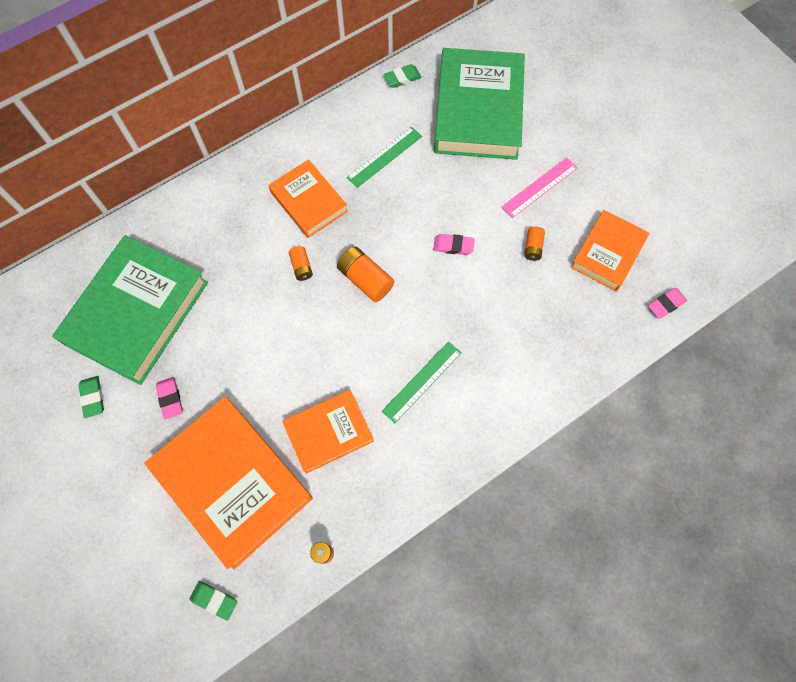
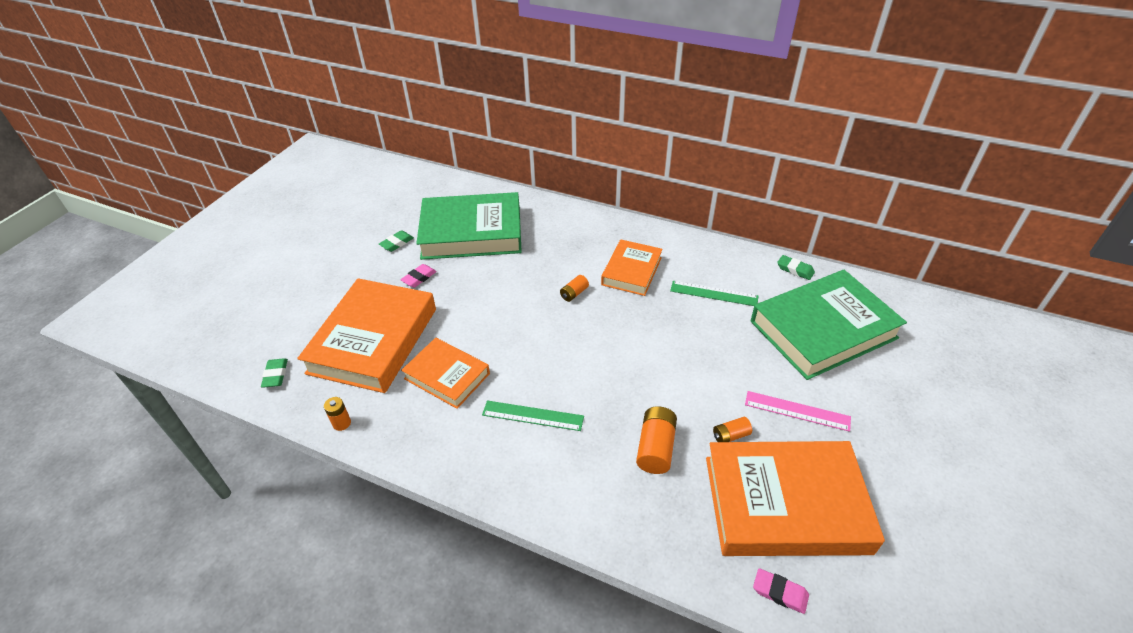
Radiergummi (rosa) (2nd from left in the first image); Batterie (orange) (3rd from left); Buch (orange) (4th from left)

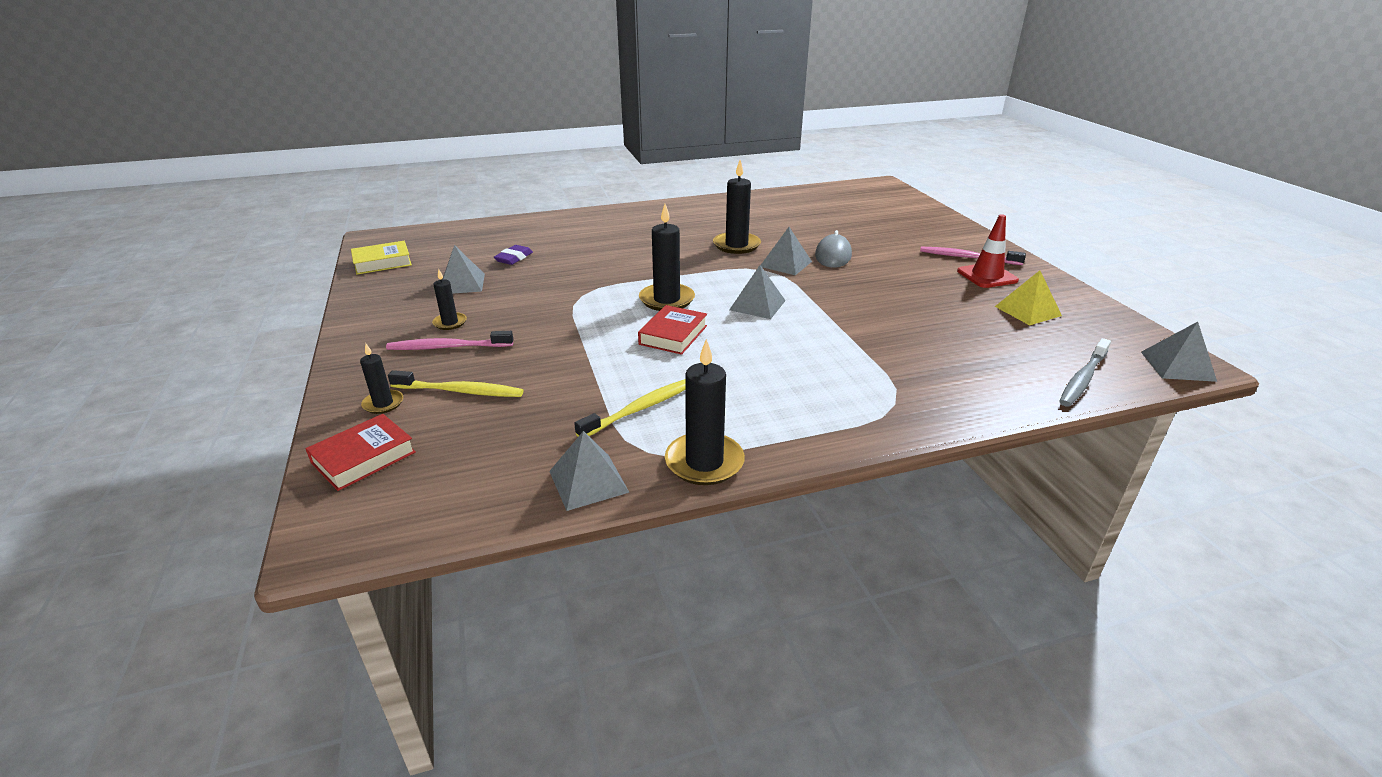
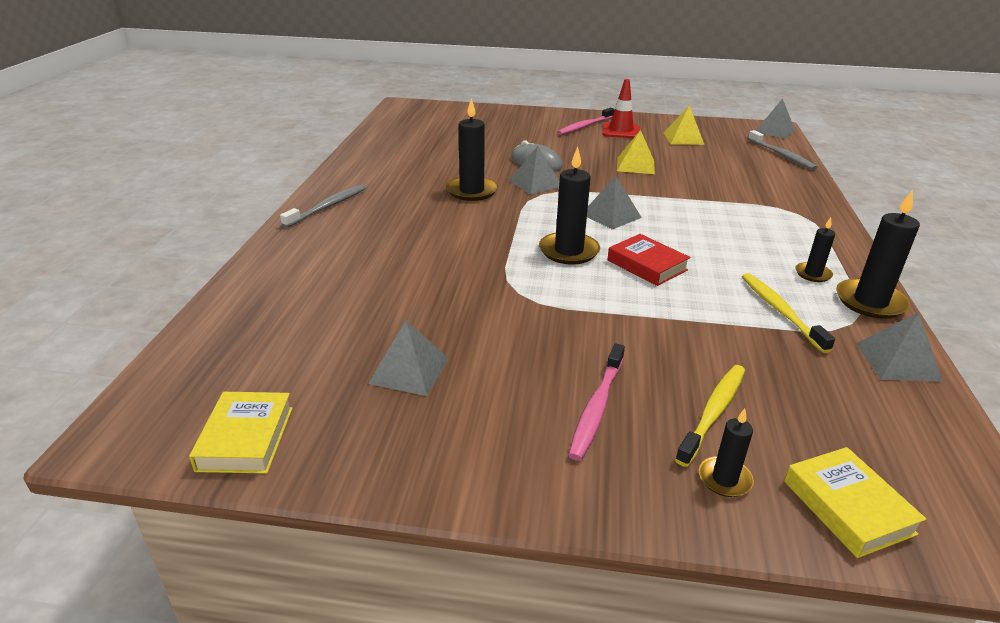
Radiergummi (lila); Zahnbürste (grau) (1st from left); Pyramide (gelb) (1st from left); Kerze (schwarz) (4th from left); Buch (gelb) (2nd from left)

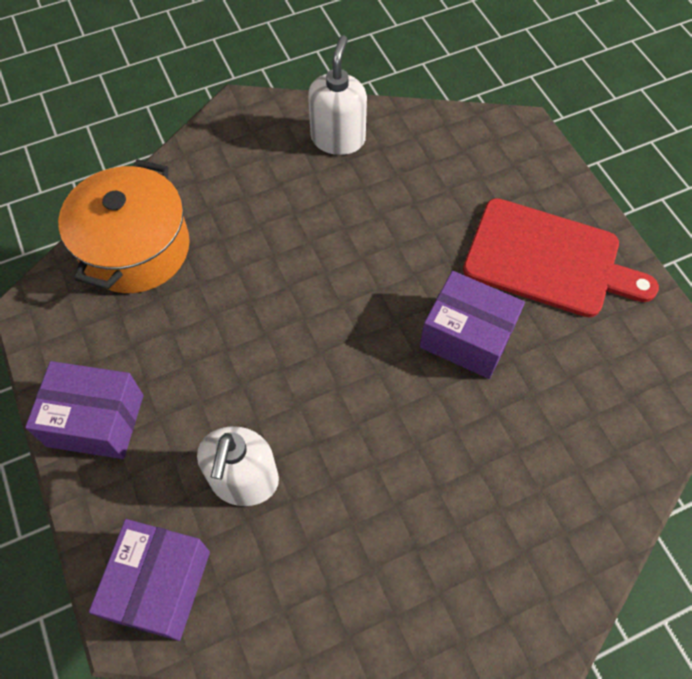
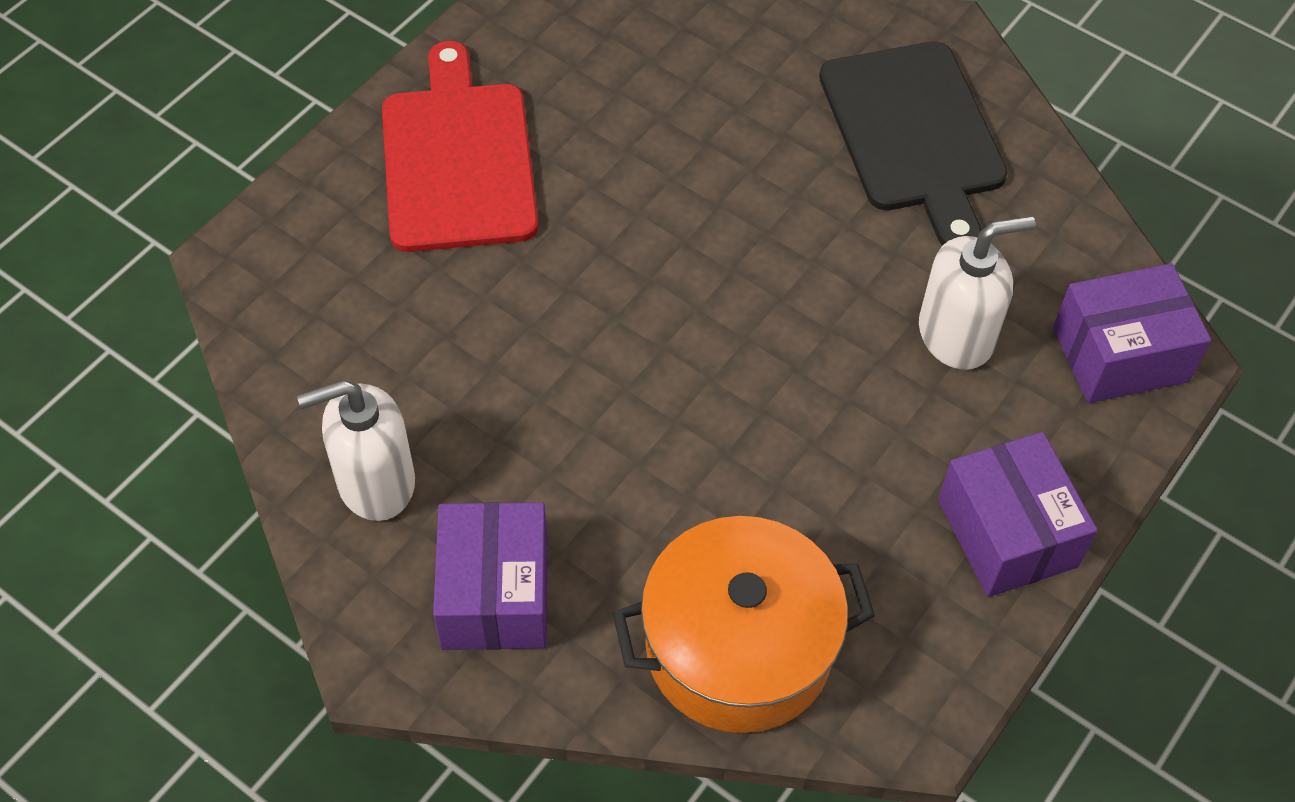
Schneidebrett (schwarz); Schachtel (lila) (1st from left)

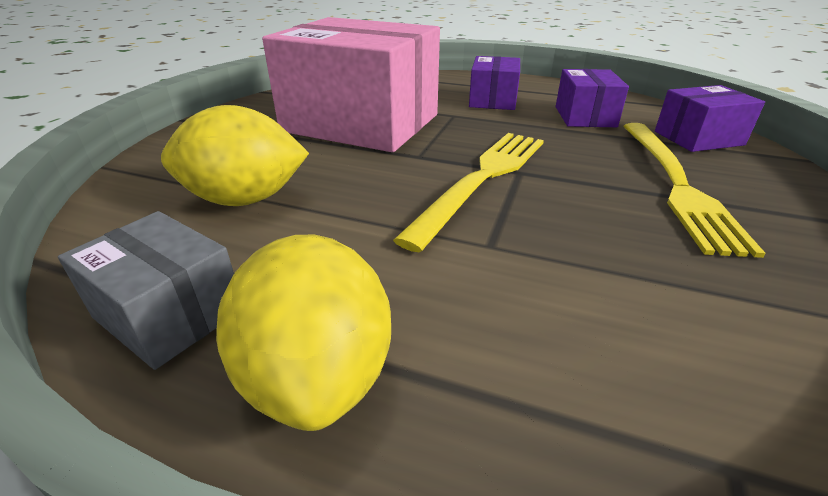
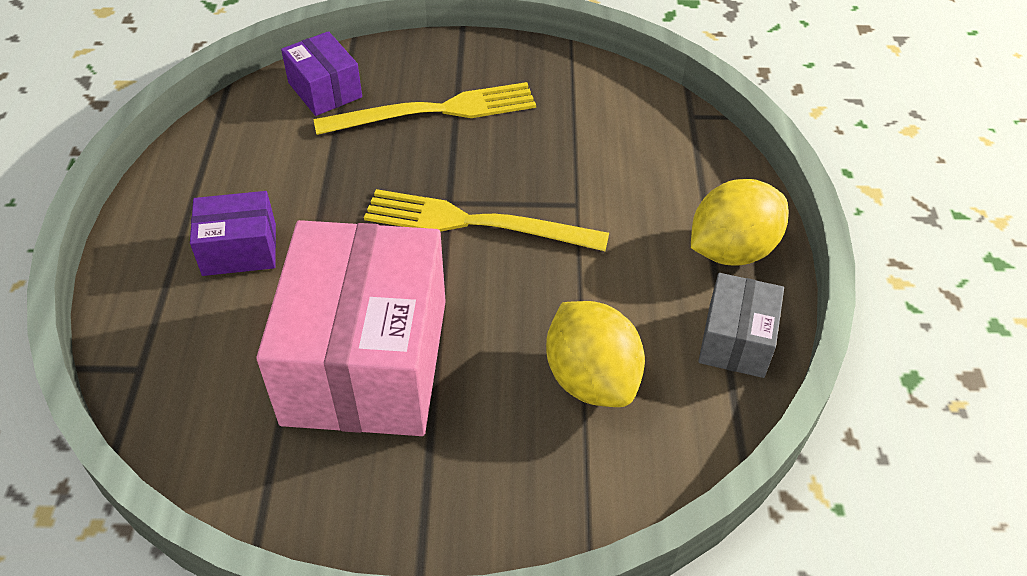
Schachtel (lila) (2nd from left in the first image)

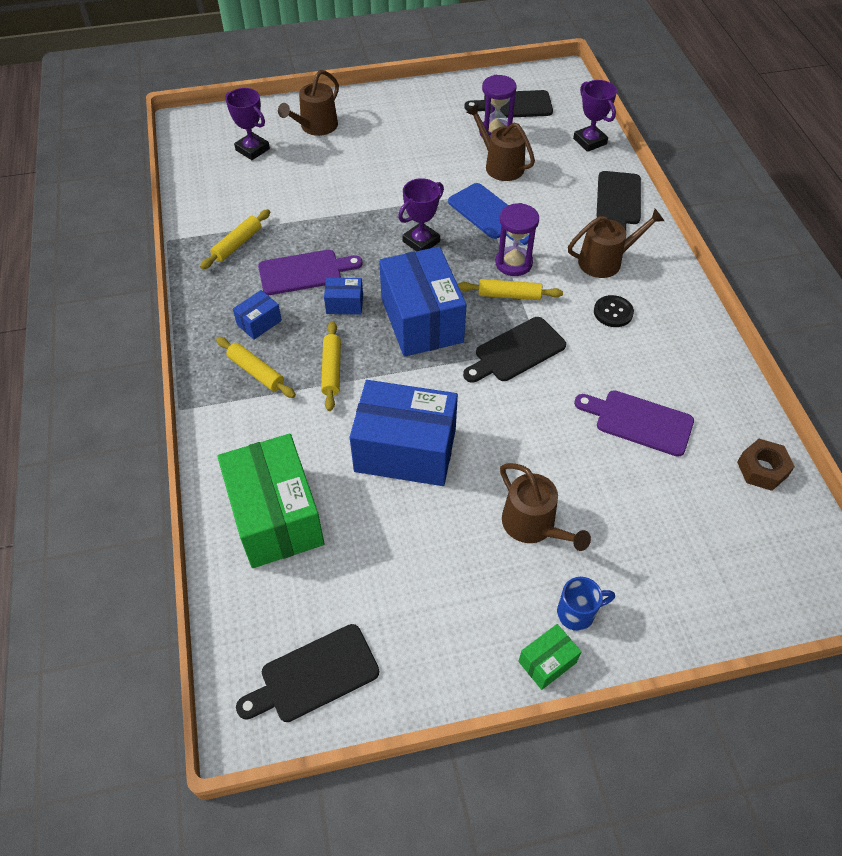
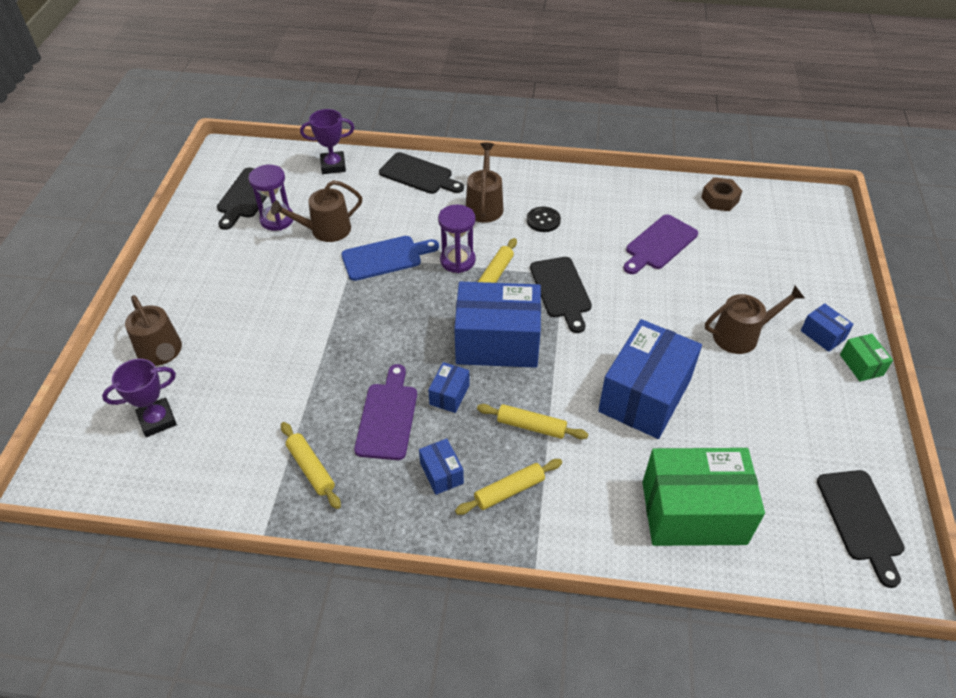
Pokal (lila) (2nd from left in the first image); Schachtel (blau) (5th from left)

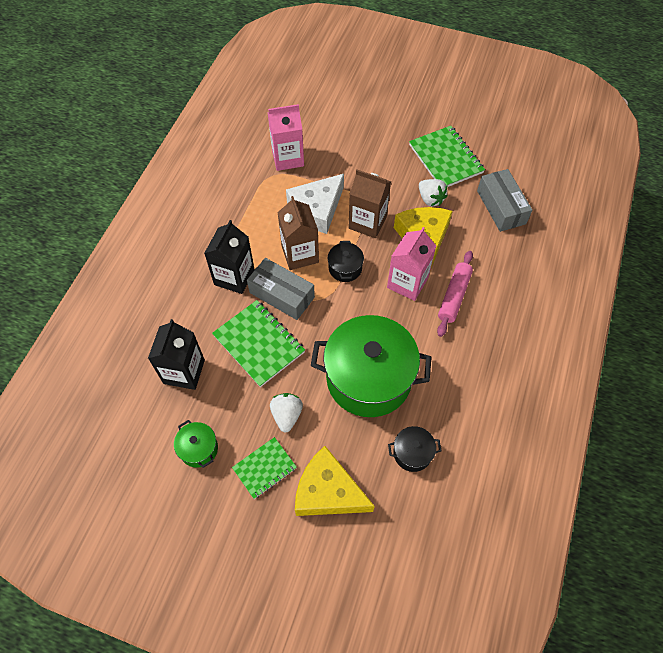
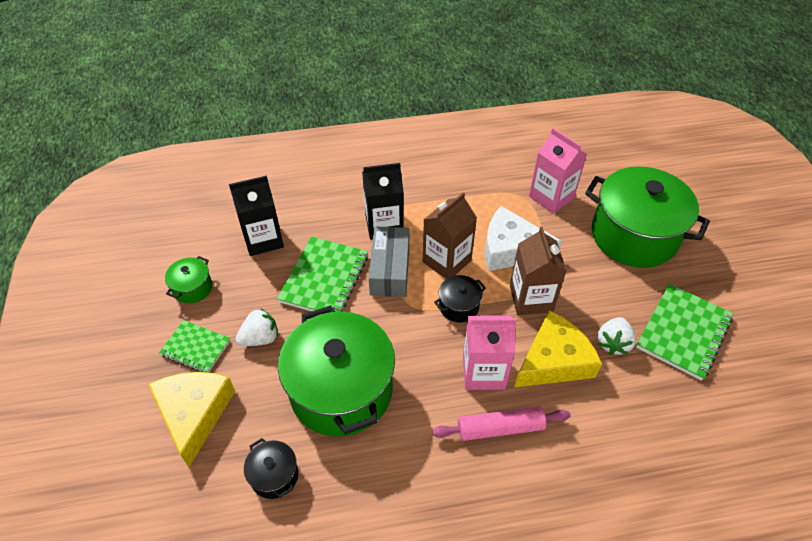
Schachtel (grau) (2nd from left in the first image); Kochtopf (grün) (3rd from left)

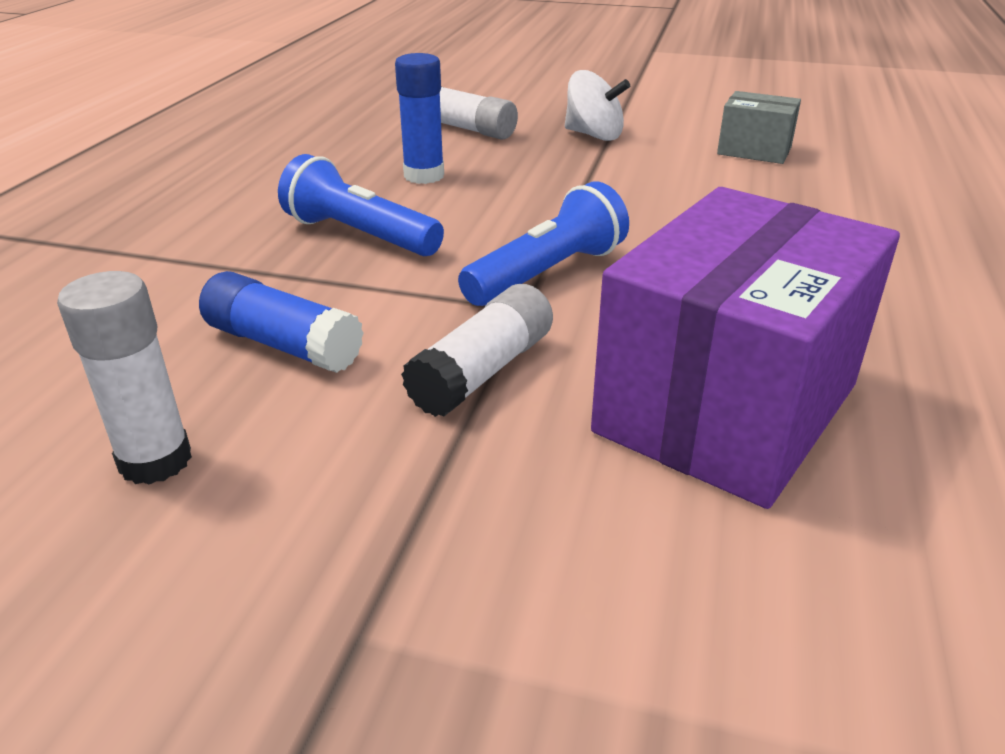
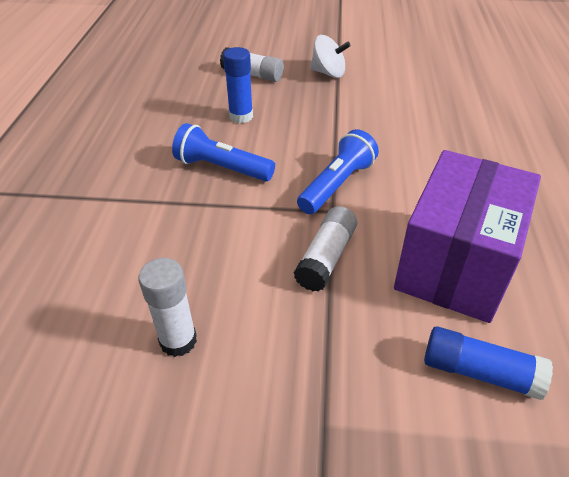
Schachtel (grau); Klebestift (blau) (2nd from left)

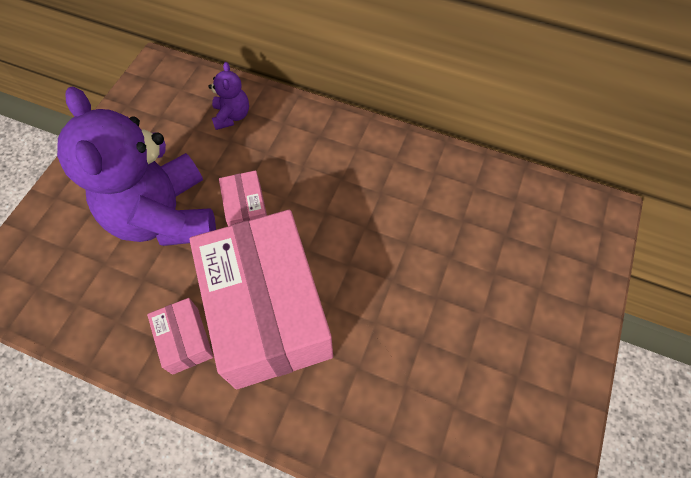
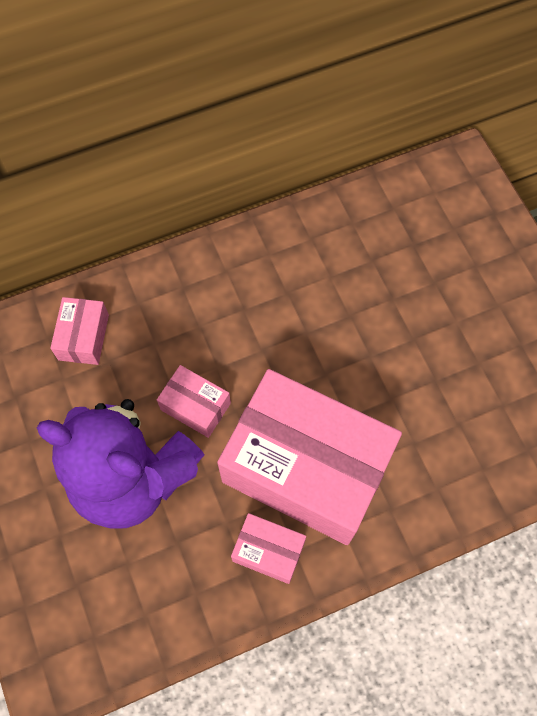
Schachtel (rosa) (1st from left)

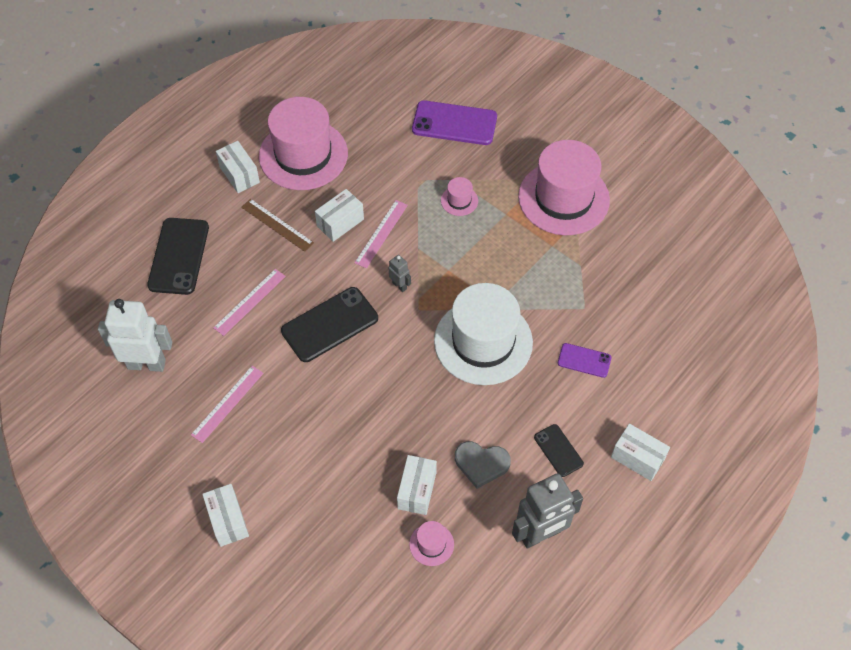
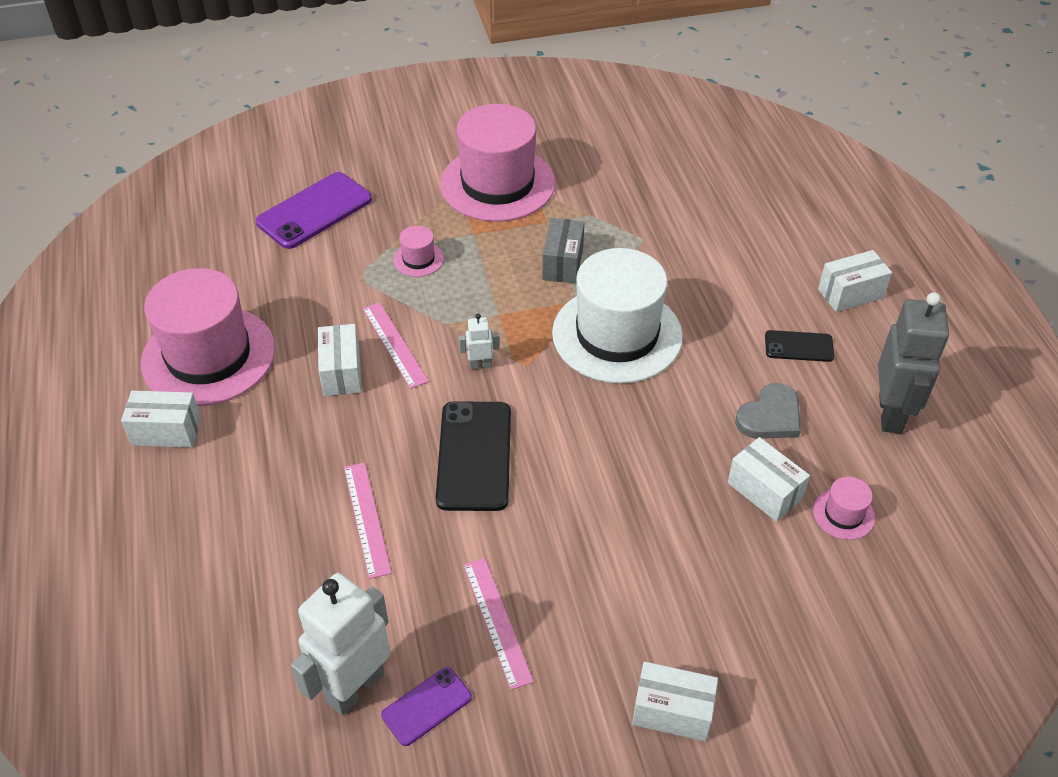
Handy (schwarz) (1st from left in the first image); Lineal (braun); Schachtel (grau); Handy (lila) (2nd from left); Roboter (weiß) (2nd from left)

